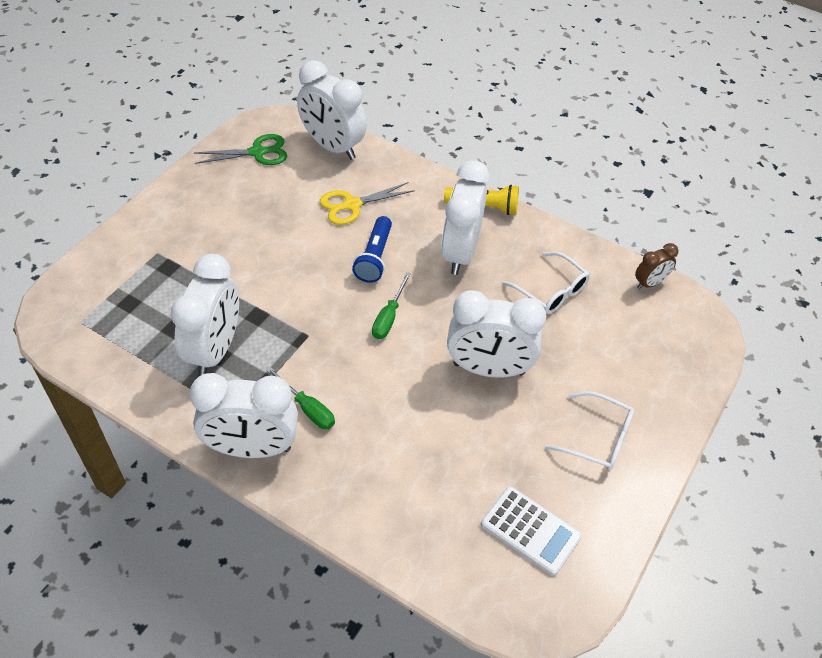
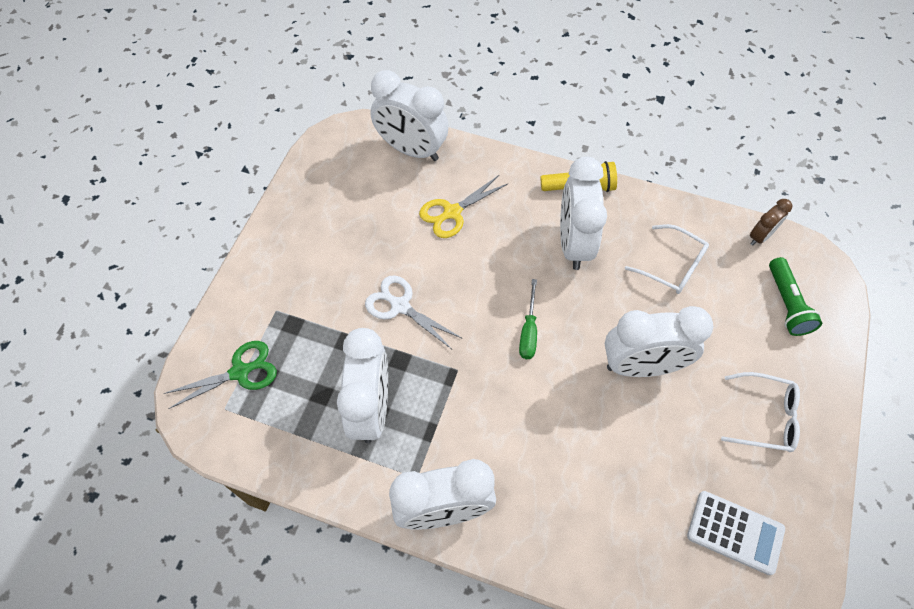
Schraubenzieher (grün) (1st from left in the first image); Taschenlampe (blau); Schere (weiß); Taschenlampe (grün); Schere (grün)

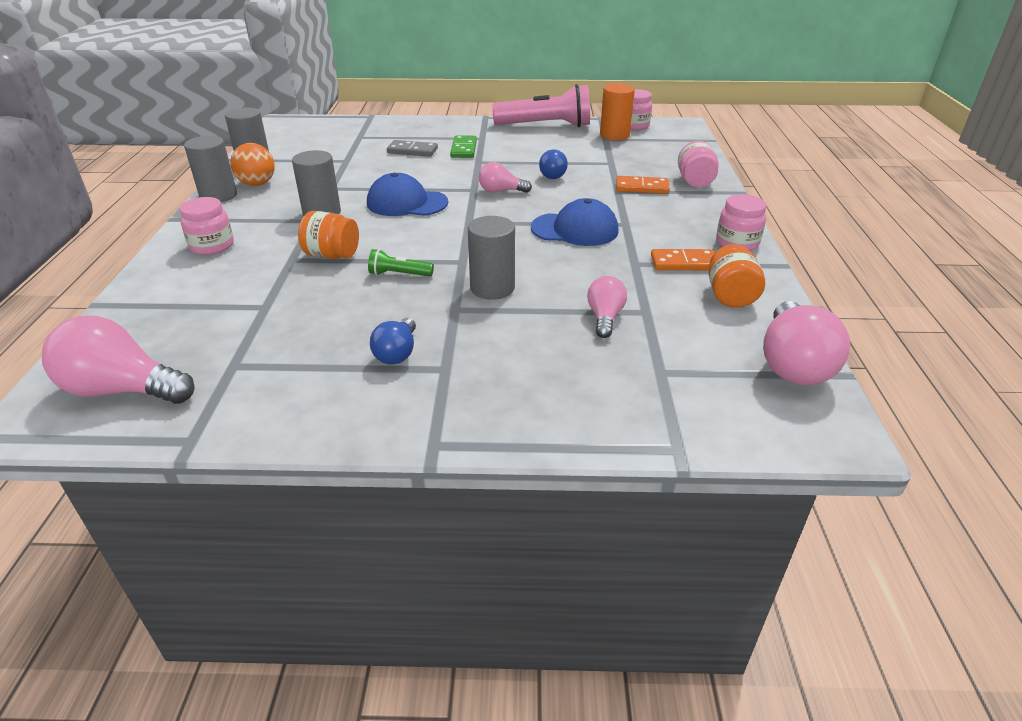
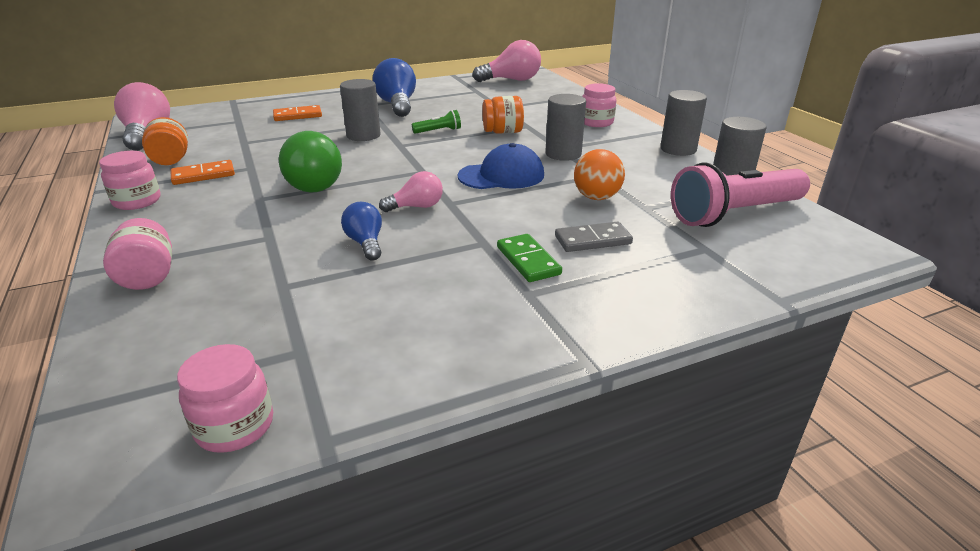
Glühbirne (rosa) (3rd from left in the first image); Vollzylinder (orange); Ball (orange); Taschenlampe (rosa); Dominostein (orange) (2nd from left); Glühbirne (grün); Glühbirne (blau) (2nd from left)

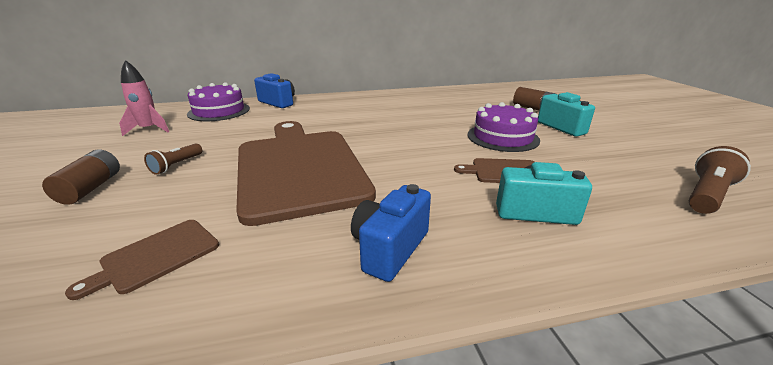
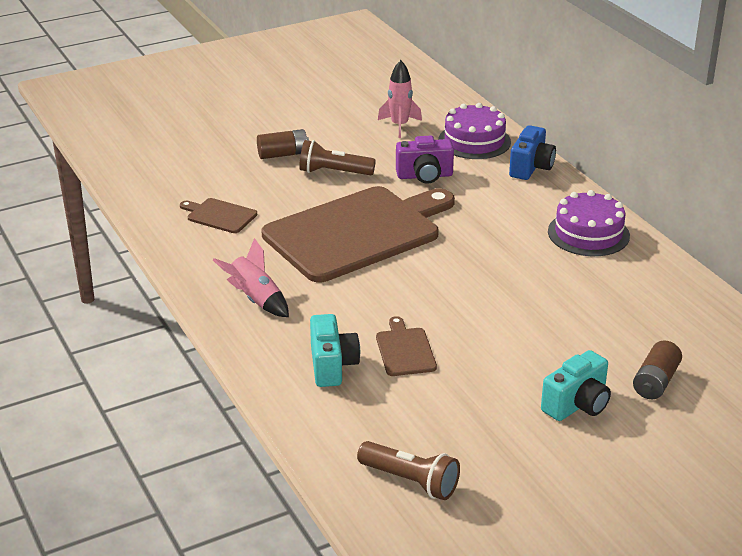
Kamera (lila); Kuchen (lila) (2nd from left); Rakete (rosa) (1st from left); Taschenlampe (braun) (1st from left)

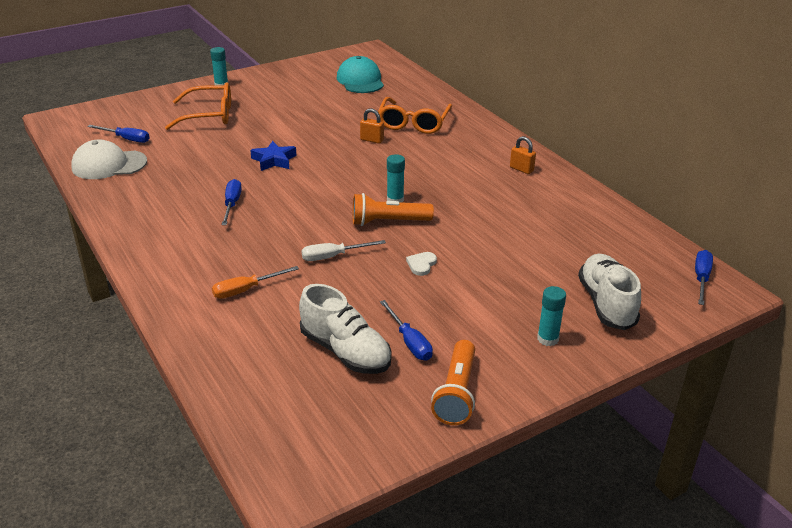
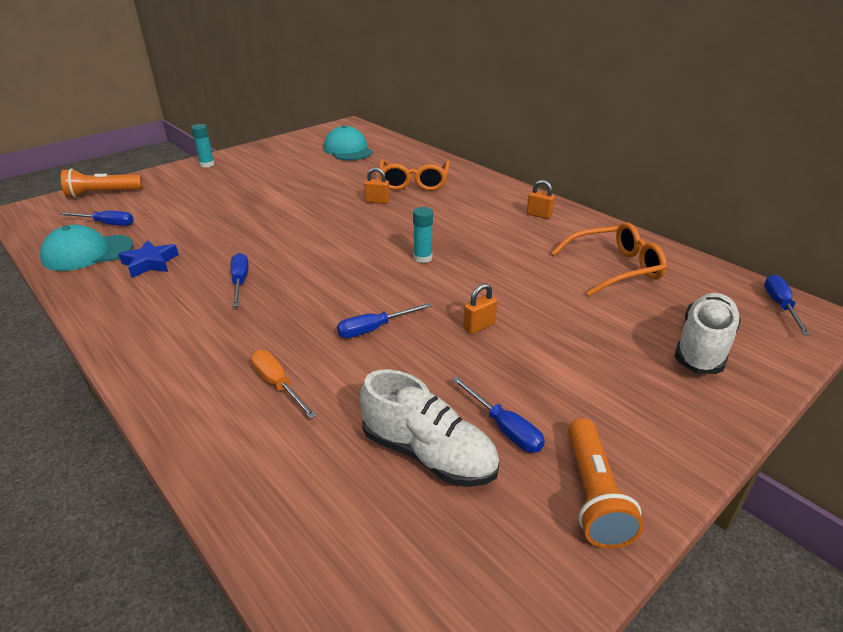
Klebestift (türkis) (3rd from left in the first image); Brille (orange) (2nd from left); Stern (blau); Taschenlampe (orange) (1st from left); Vorhängeschloss (orange) (2nd from left); Kappe (türkis) (1st from left); Schraubenzieher (blau) (3rd from left); Schraubenzieher (orange); Schuh (weiß) (2nd from left)

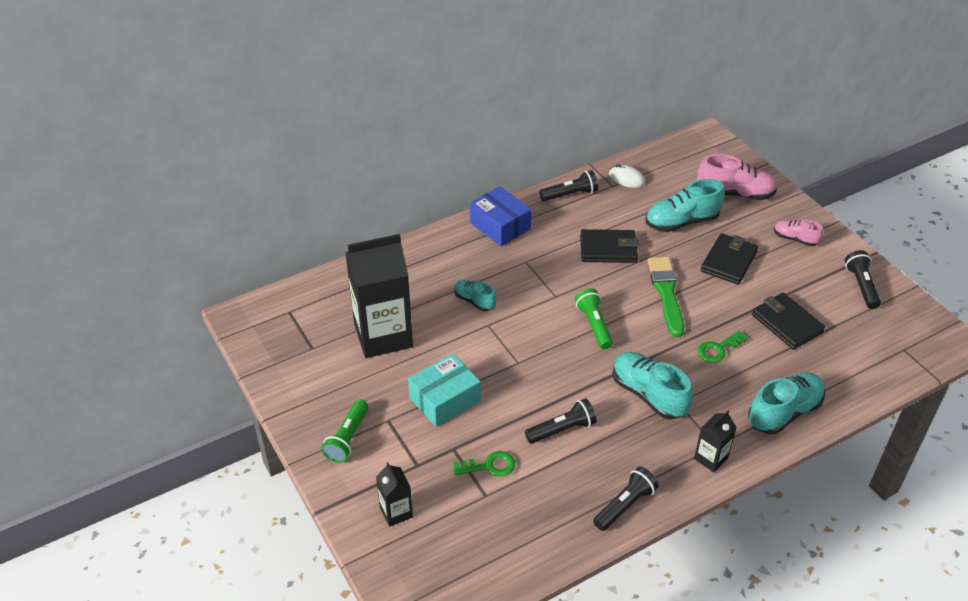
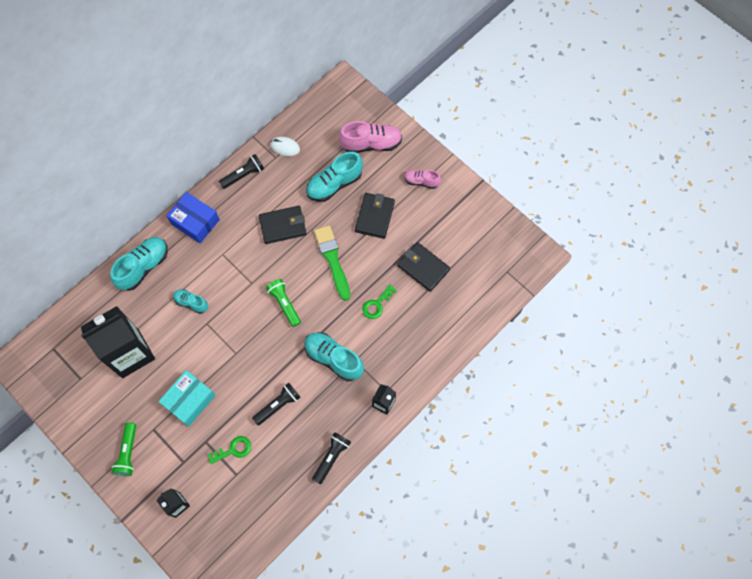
Taschenlampe (schwarz) (4th from left in the first image); Schuh (türkis) (1st from left)

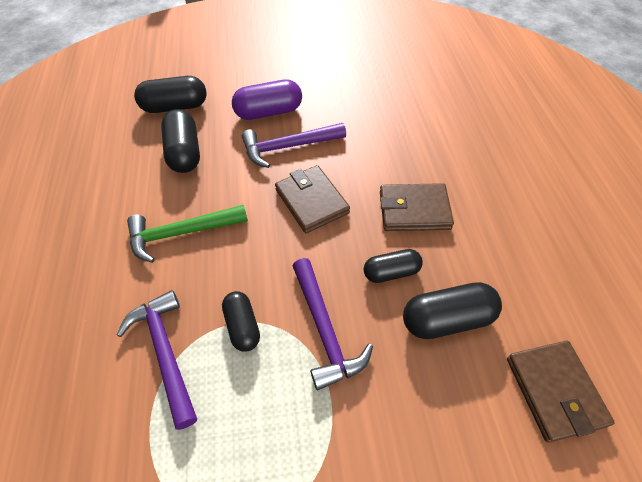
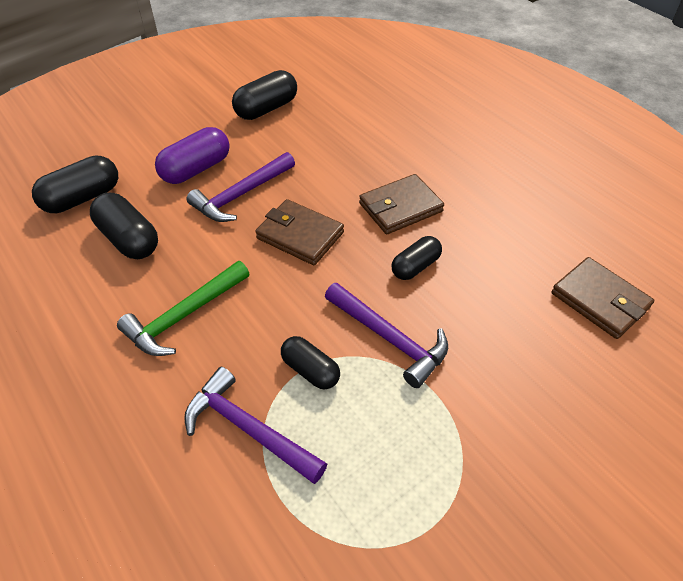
Kapsel (schwarz) (3rd from left)

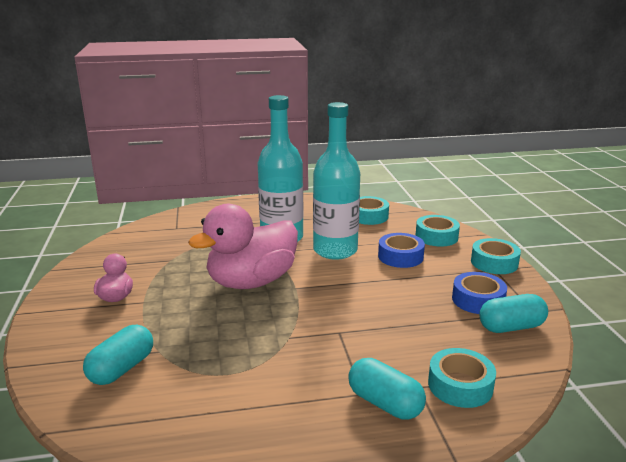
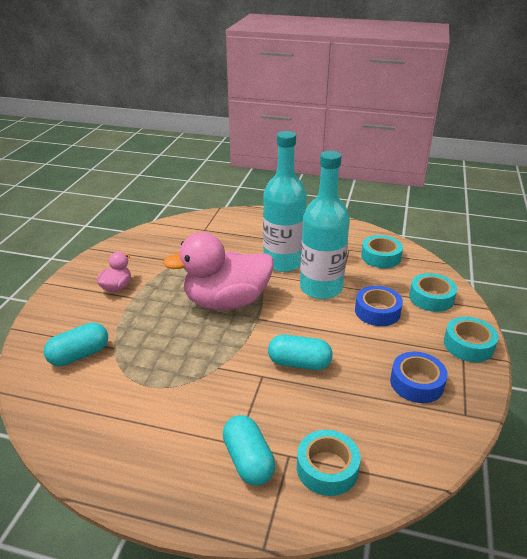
Kapsel (türkis) (3rd from left)

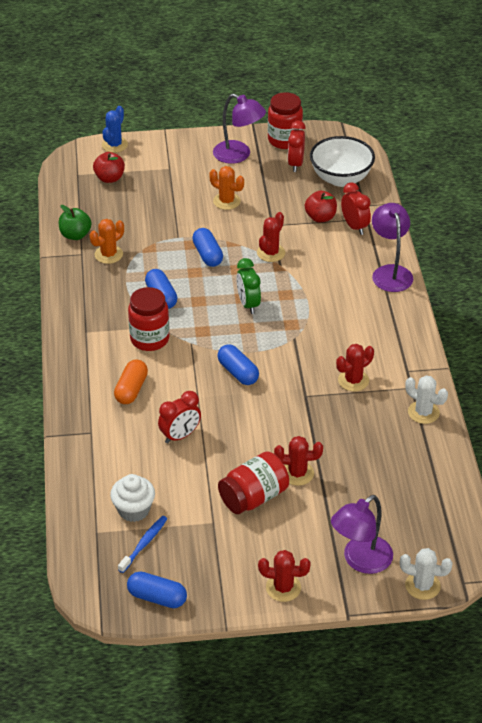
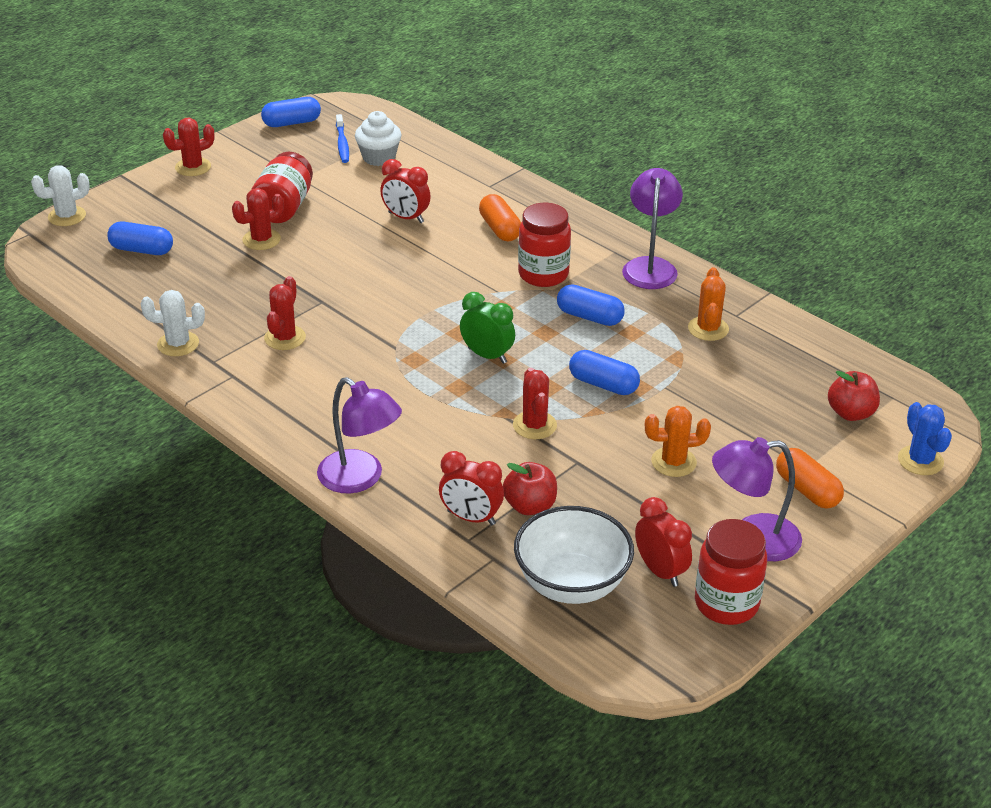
Apfel (grün); Kapsel (orange) (2nd from left); Kapsel (blau) (1st from left); Lampe (lila) (2nd from left); Wecker (rot) (1st from left)

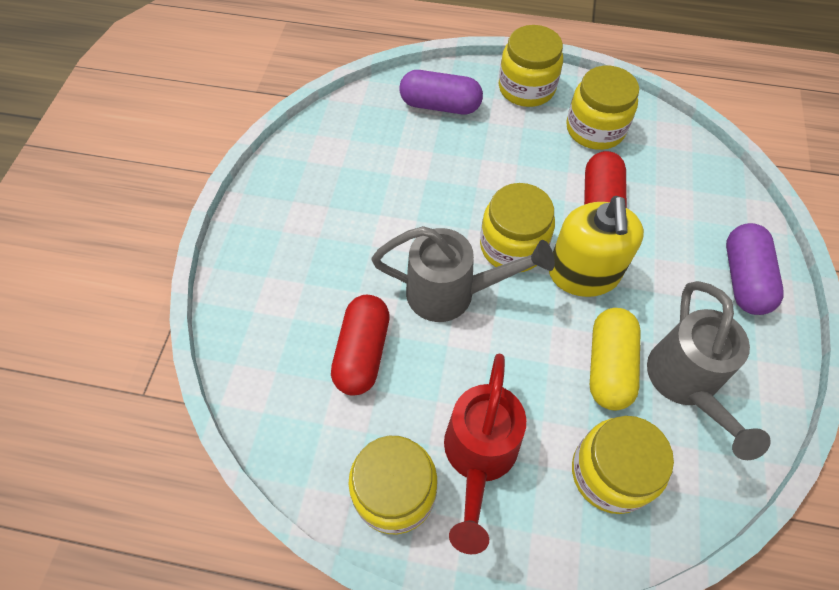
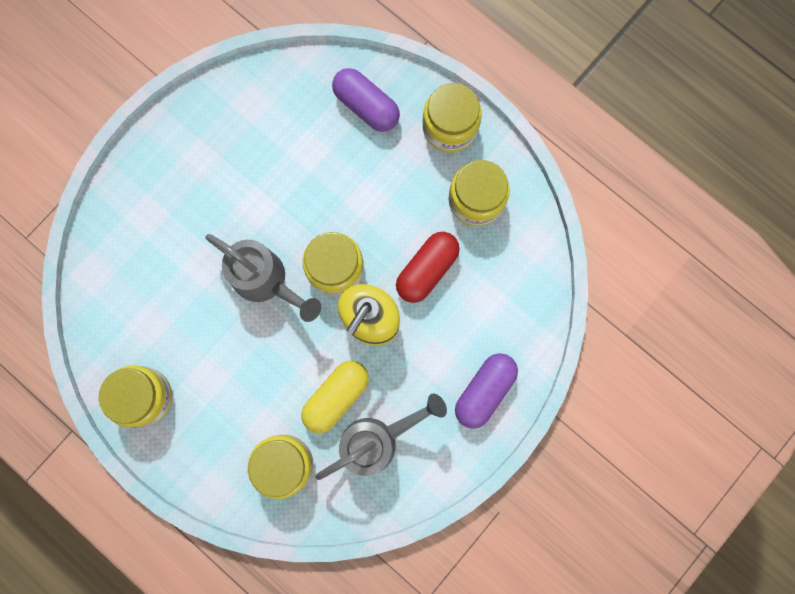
Kapsel (rot) (1st from left in the first image); Gießkanne (rot); Gießkanne (grau) (2nd from left)

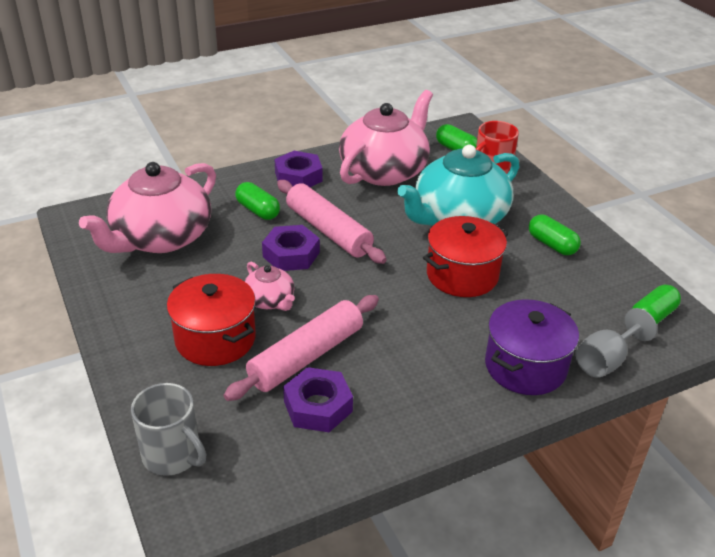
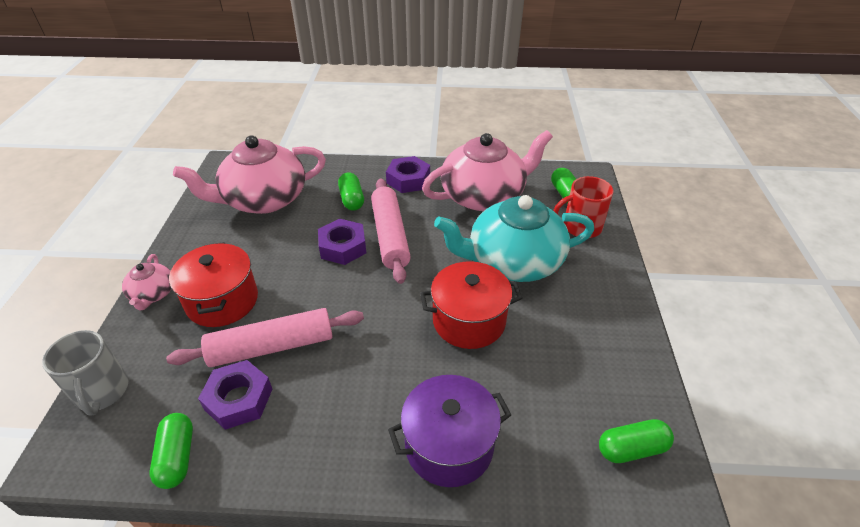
Kelch (grau); Teekanne (rosa) (1st from left); Kapsel (grün) (1st from left)

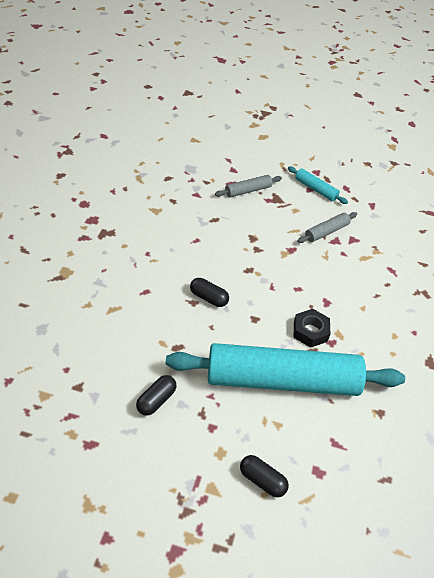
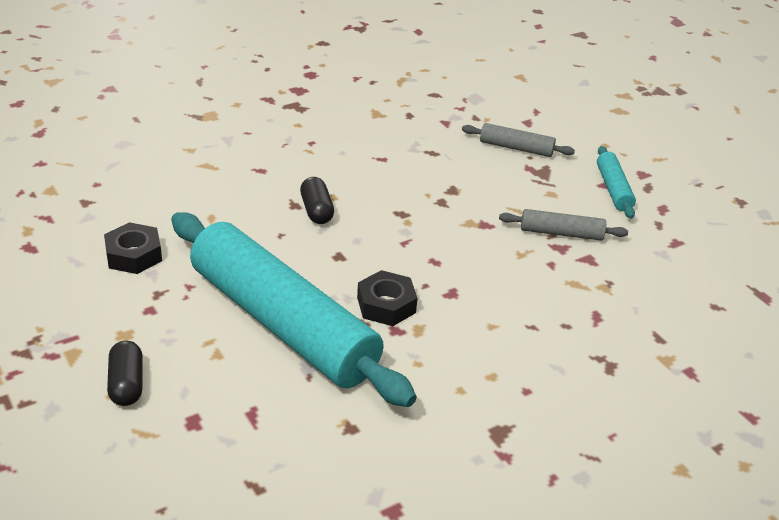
Sechskantmutter (schwarz) (1st from left)

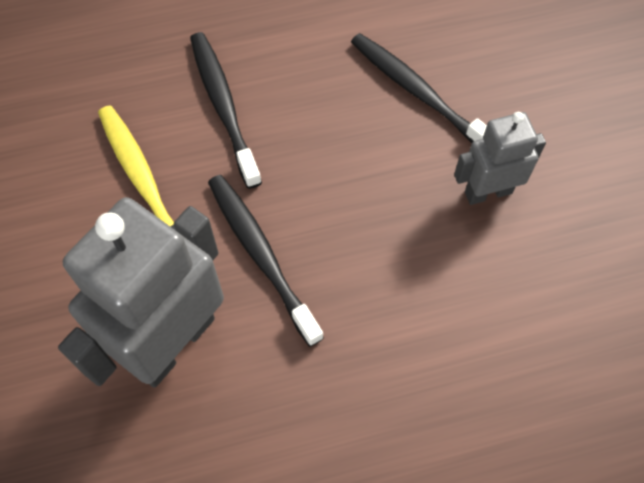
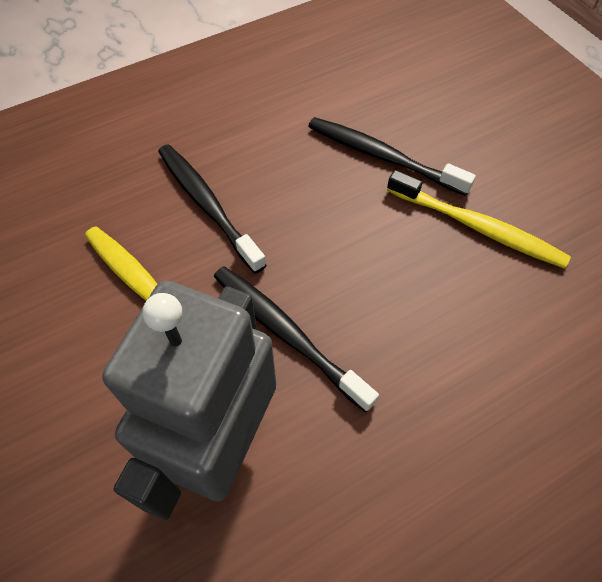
Zahnbürste (gelb) (2nd from left)

